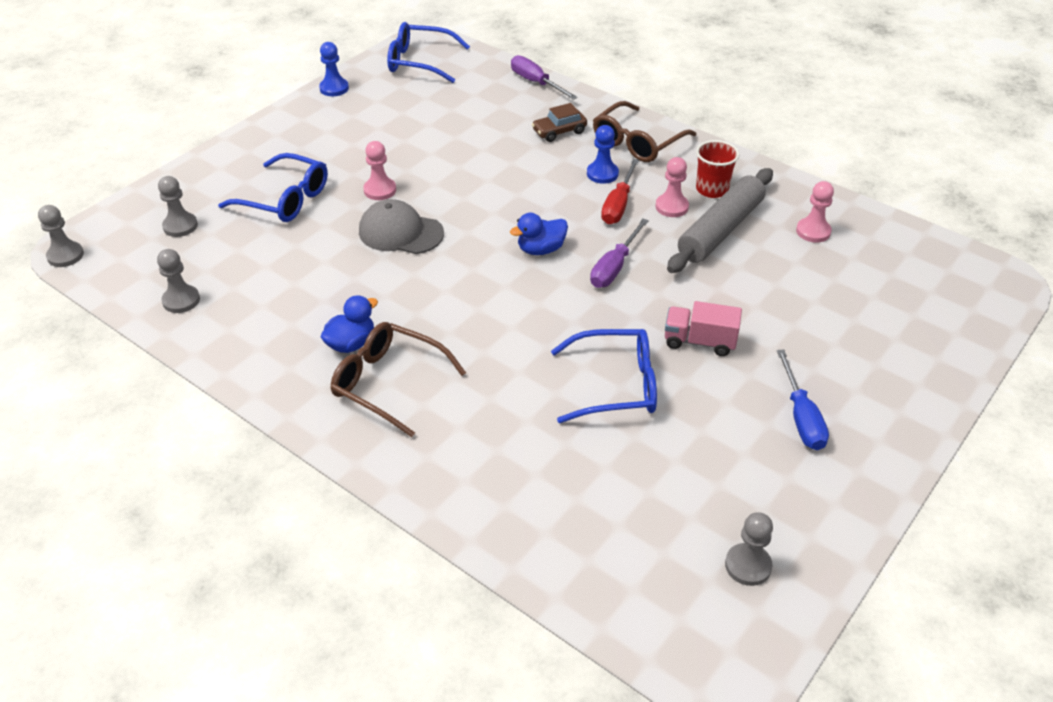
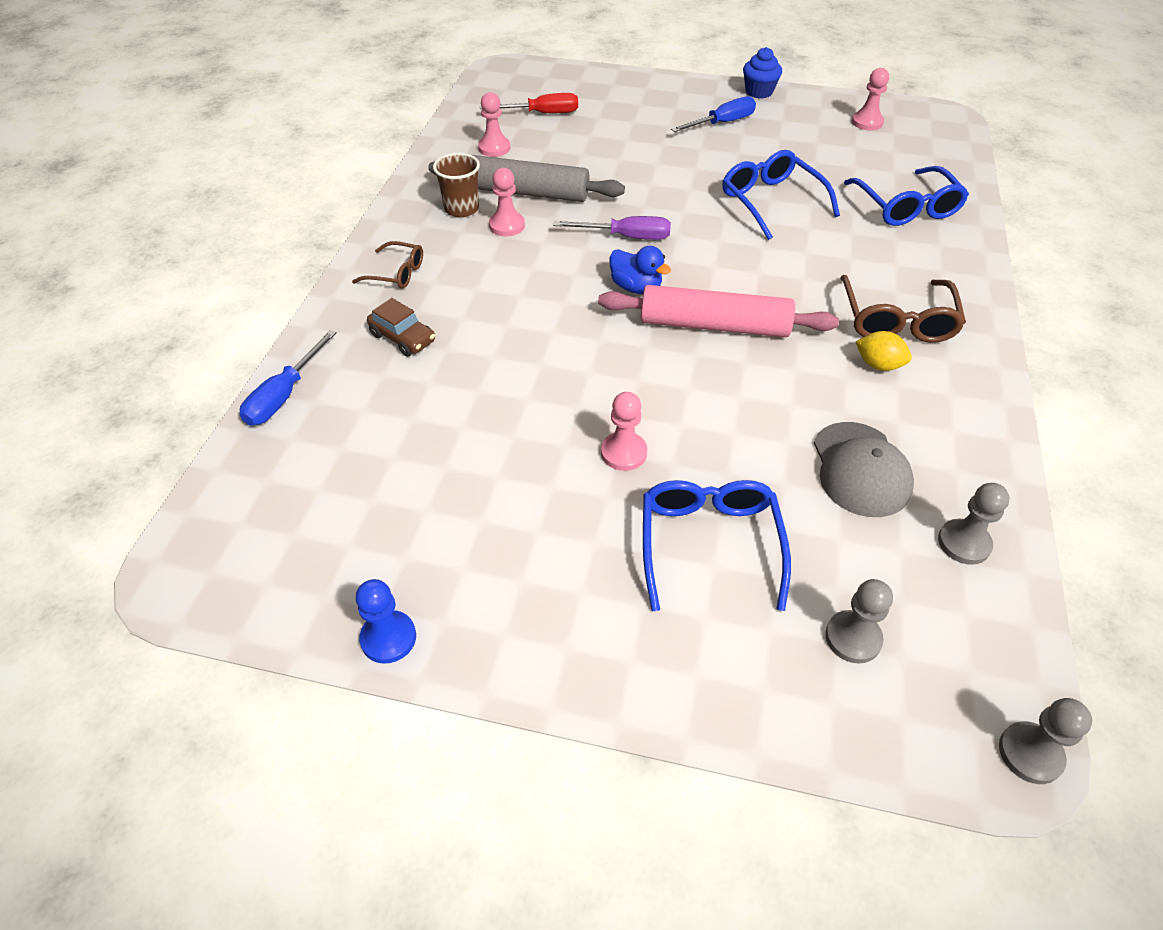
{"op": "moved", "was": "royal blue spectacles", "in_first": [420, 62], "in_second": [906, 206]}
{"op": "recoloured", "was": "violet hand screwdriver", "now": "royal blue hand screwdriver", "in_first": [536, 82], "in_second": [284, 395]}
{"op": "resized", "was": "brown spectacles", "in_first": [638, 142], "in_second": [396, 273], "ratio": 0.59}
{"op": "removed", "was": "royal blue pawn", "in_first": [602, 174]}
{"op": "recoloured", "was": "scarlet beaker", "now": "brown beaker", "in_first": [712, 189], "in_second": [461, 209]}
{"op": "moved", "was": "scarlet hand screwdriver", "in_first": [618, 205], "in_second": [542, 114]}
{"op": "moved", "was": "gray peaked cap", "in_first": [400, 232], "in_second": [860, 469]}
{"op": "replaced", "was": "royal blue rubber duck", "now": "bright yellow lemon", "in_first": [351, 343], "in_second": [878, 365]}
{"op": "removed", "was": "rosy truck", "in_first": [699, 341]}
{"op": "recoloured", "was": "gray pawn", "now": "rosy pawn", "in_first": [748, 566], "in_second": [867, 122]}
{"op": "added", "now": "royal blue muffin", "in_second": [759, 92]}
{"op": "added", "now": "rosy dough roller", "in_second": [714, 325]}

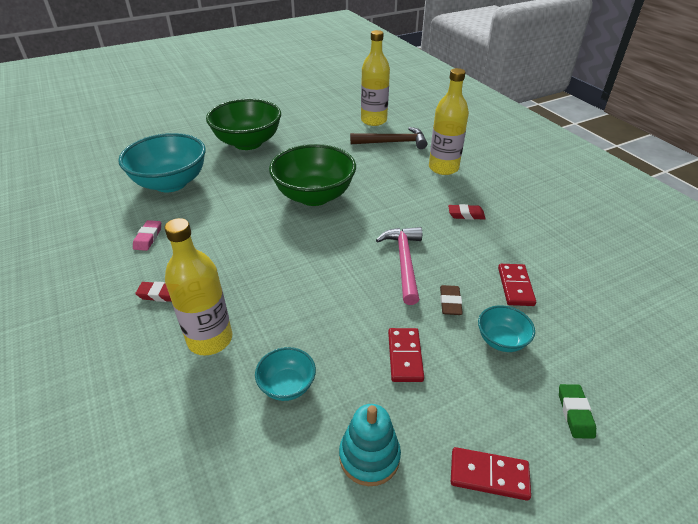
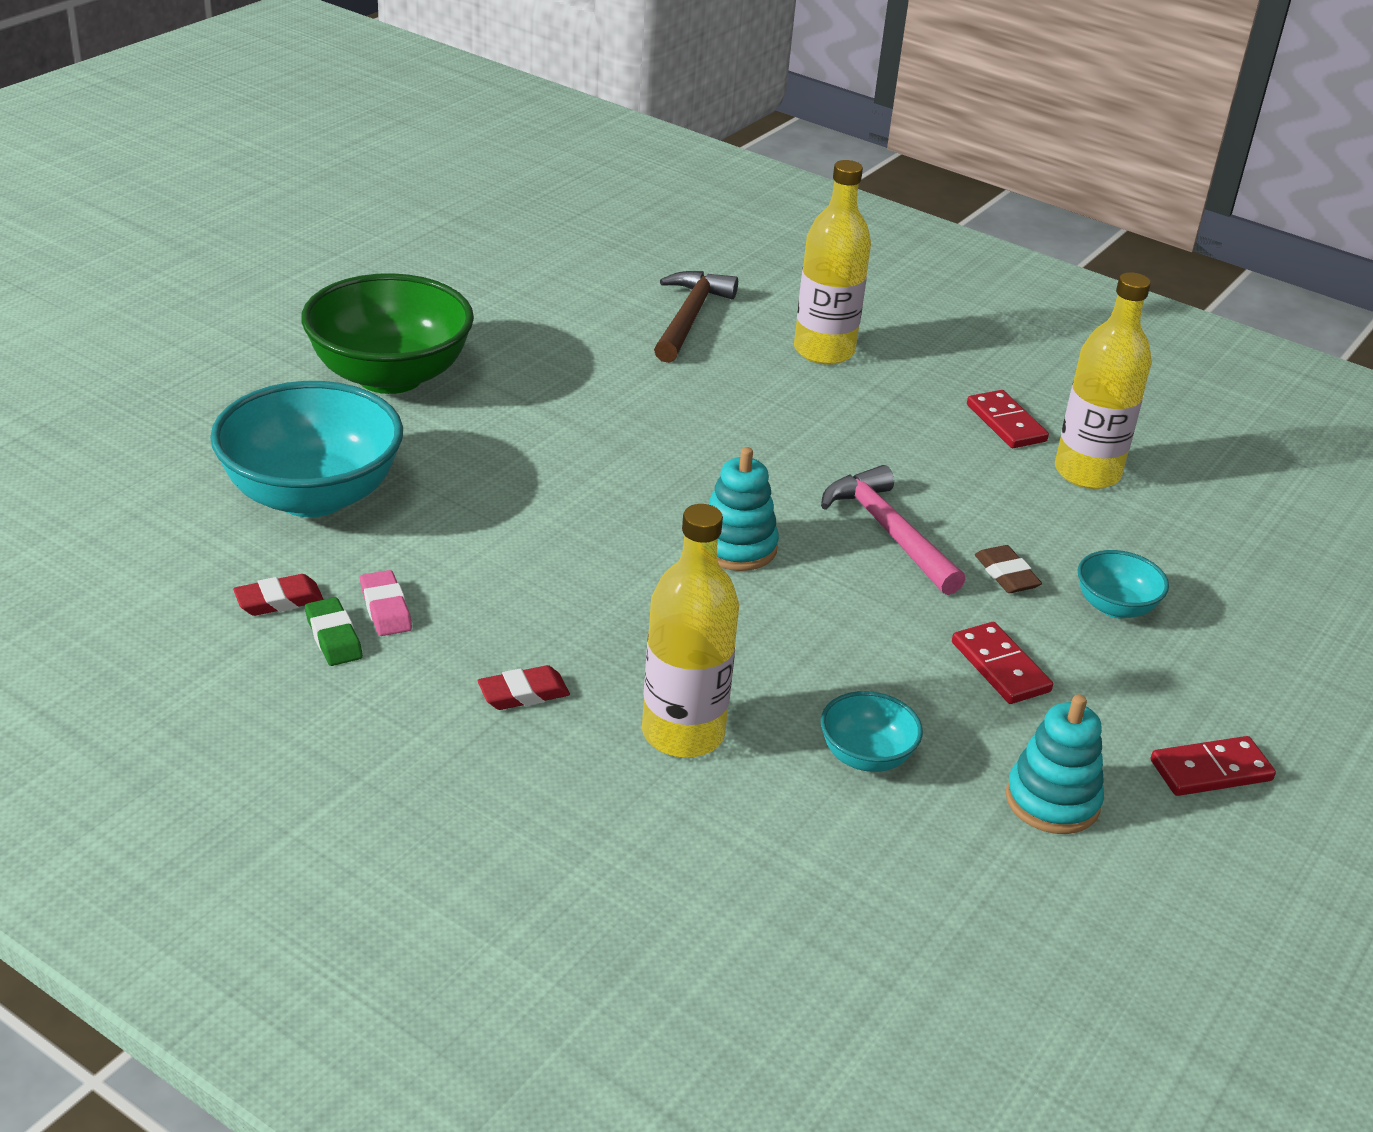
{"op": "moved", "was": "bright yellow flask", "in_first": [373, 120], "in_second": [1087, 473]}
{"op": "turned", "was": "brown hammer", "in_first": [393, 142], "in_second": [690, 318], "clockwise": -45}
{"op": "removed", "was": "leaf-green deep dish", "in_first": [314, 196]}
{"op": "moved", "was": "scarlet gum eraser", "in_first": [466, 214], "in_second": [279, 600]}
{"op": "moved", "was": "scarlet domino tile", "in_first": [515, 286], "in_second": [1006, 423]}
{"op": "moved", "was": "leaf-green gum eraser", "in_first": [575, 413], "in_second": [333, 637]}
{"op": "added", "now": "aqua ring stacker", "in_second": [736, 547]}

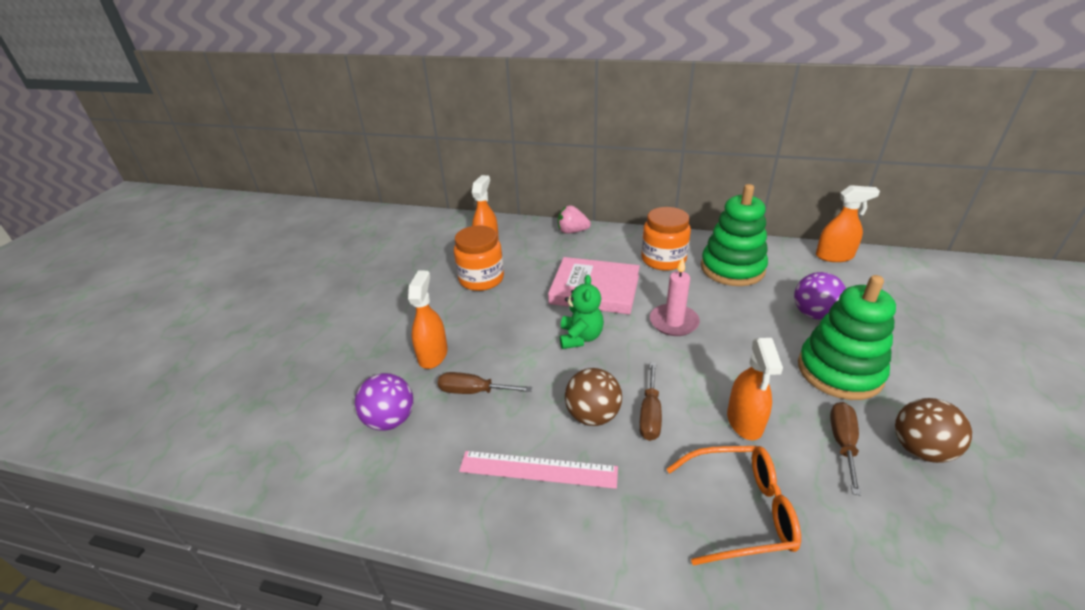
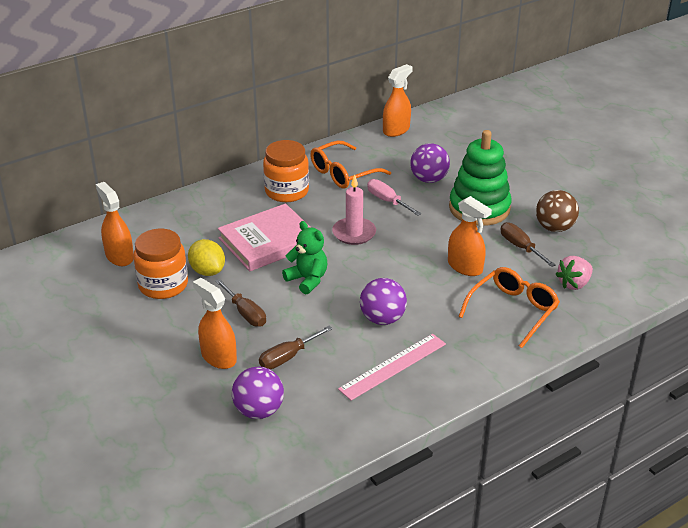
{"op": "replaced", "was": "leaf-green ring stacker", "now": "bright orange spectacles", "in_first": [732, 268], "in_second": [343, 173]}
{"op": "moved", "was": "rosy toy strawberry", "in_first": [572, 231], "in_second": [574, 284]}
{"op": "moved", "was": "brown hand screwdriver", "in_first": [650, 414], "in_second": [245, 313]}
{"op": "recoloured", "was": "brown sphere", "now": "violet sphere", "in_first": [592, 415], "in_second": [382, 319]}
{"op": "added", "now": "rosy hand screwdriver", "in_second": [387, 201]}
{"op": "added", "now": "bright yellow lemon", "in_second": [207, 271]}

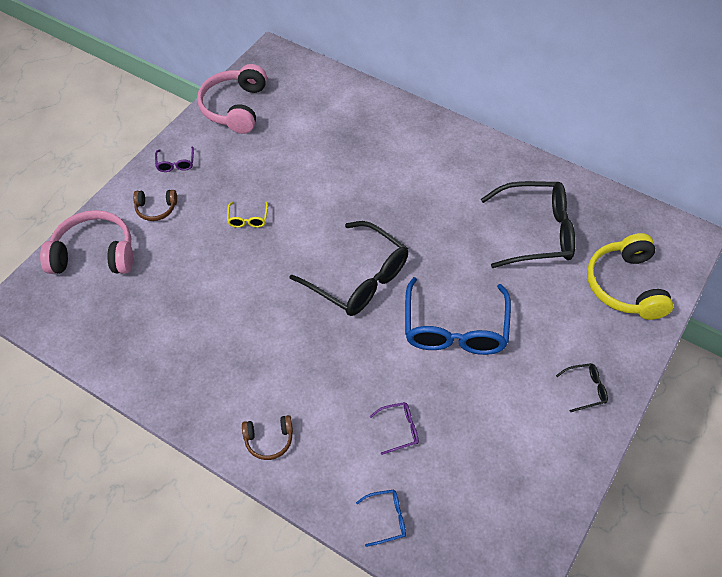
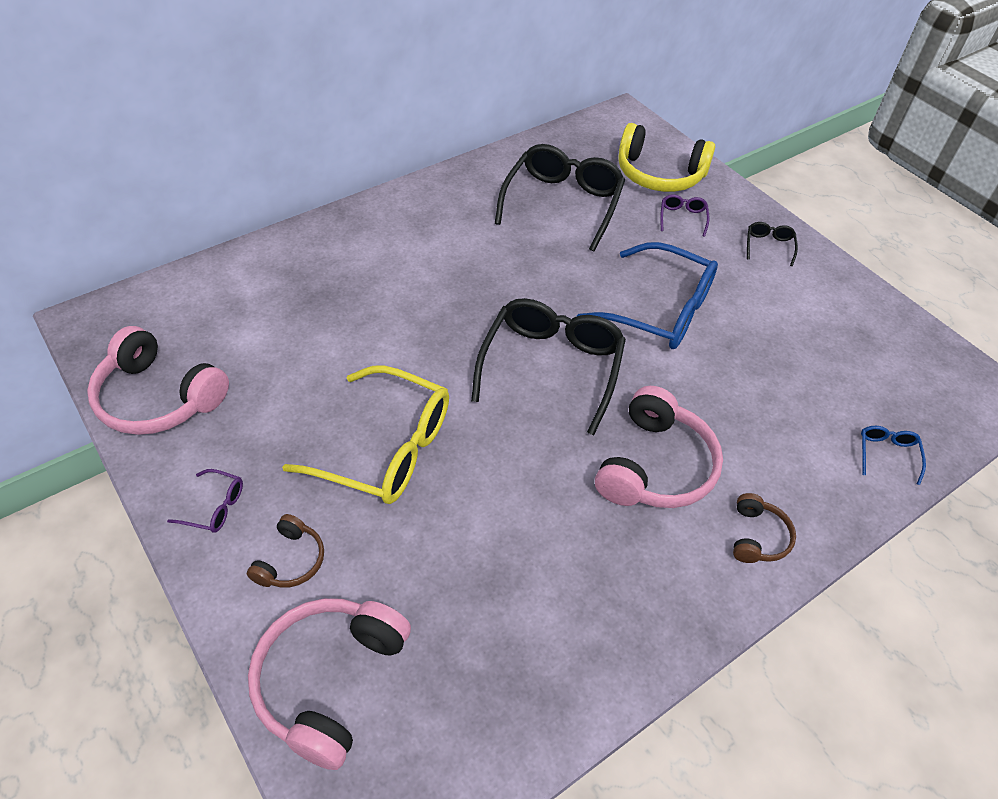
{"op": "resized", "was": "bright yellow spectacles", "in_first": [248, 219], "in_second": [386, 449], "ratio": 2.36}
{"op": "turned", "was": "jet-black spectacles", "in_first": [359, 279], "in_second": [551, 366], "clockwise": -45}
{"op": "moved", "was": "violet spectacles", "in_first": [399, 429], "in_second": [682, 218]}
{"op": "added", "now": "rosy headset", "in_second": [655, 466]}

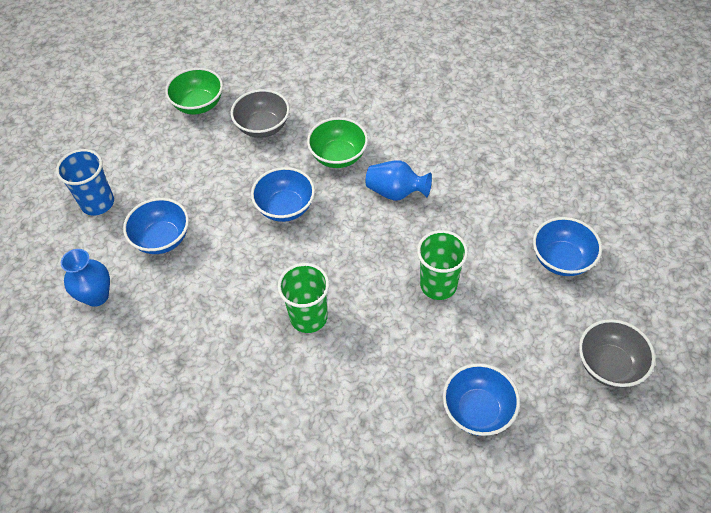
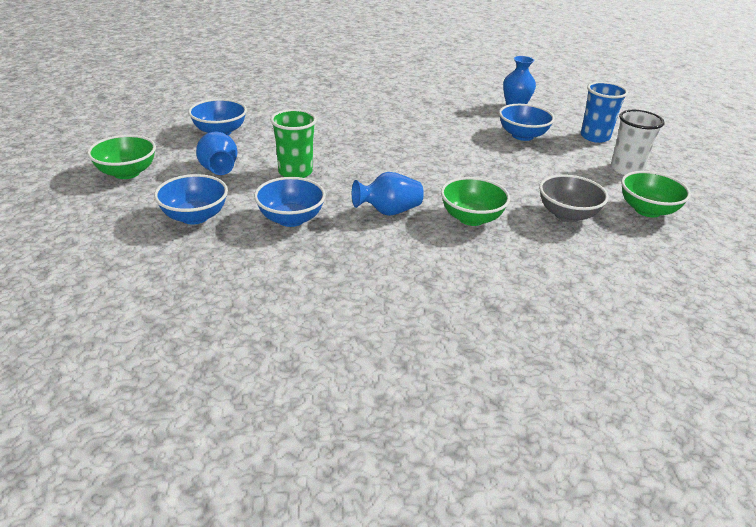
{"op": "moved", "was": "royal blue deep dish", "in_first": [285, 207], "in_second": [291, 219]}
{"op": "removed", "was": "leaf-green beaker", "in_first": [308, 317]}
{"op": "recoloured", "was": "gray deep dish", "now": "leaf-green deep dish", "in_first": [609, 365], "in_second": [127, 173]}
{"op": "added", "now": "pure white beaker", "in_second": [626, 169]}
{"op": "added", "now": "royal blue vase", "in_second": [218, 169]}

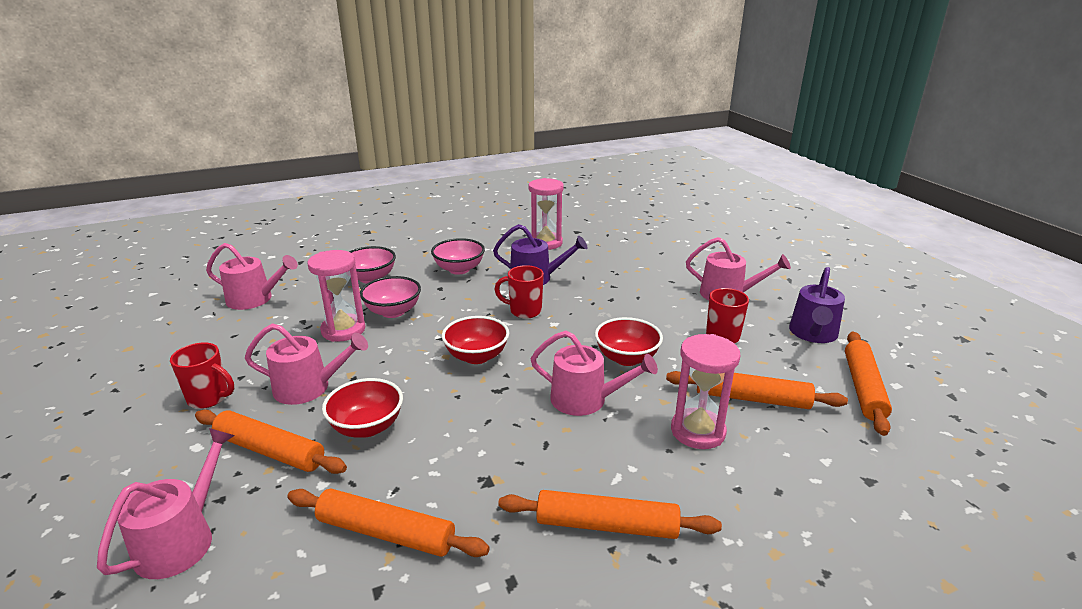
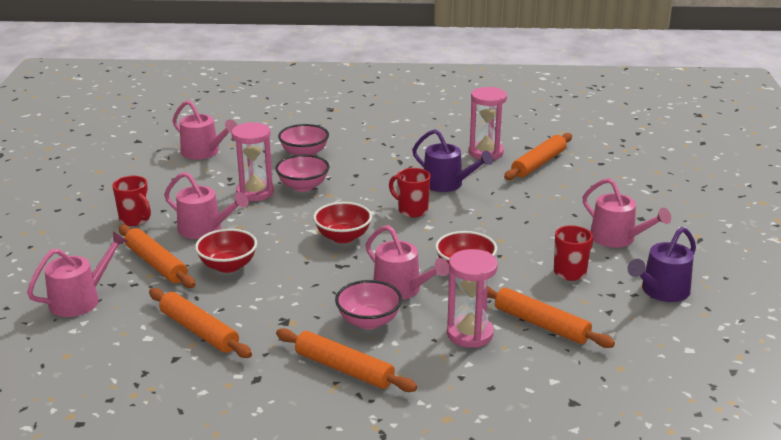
{"op": "moved", "was": "rosy deep dish", "in_first": [459, 269], "in_second": [369, 321]}
{"op": "moved", "was": "bright orange dough roller", "in_first": [863, 388], "in_second": [538, 163]}

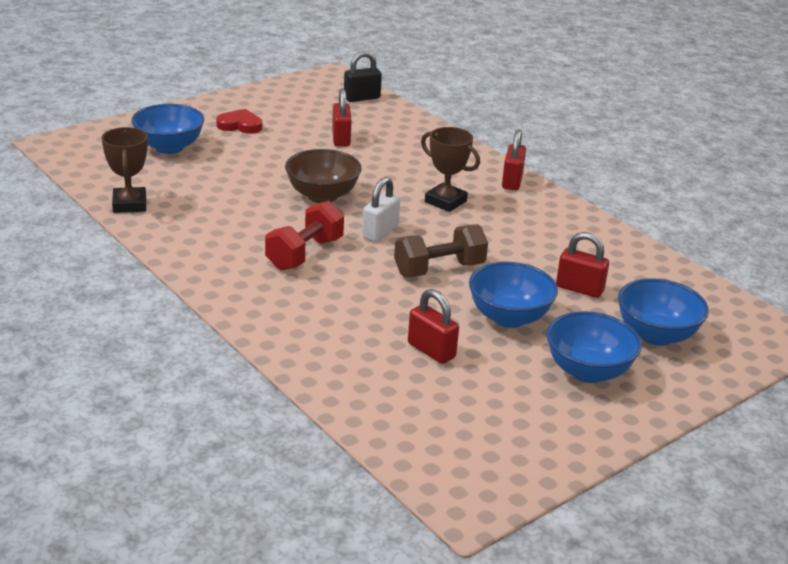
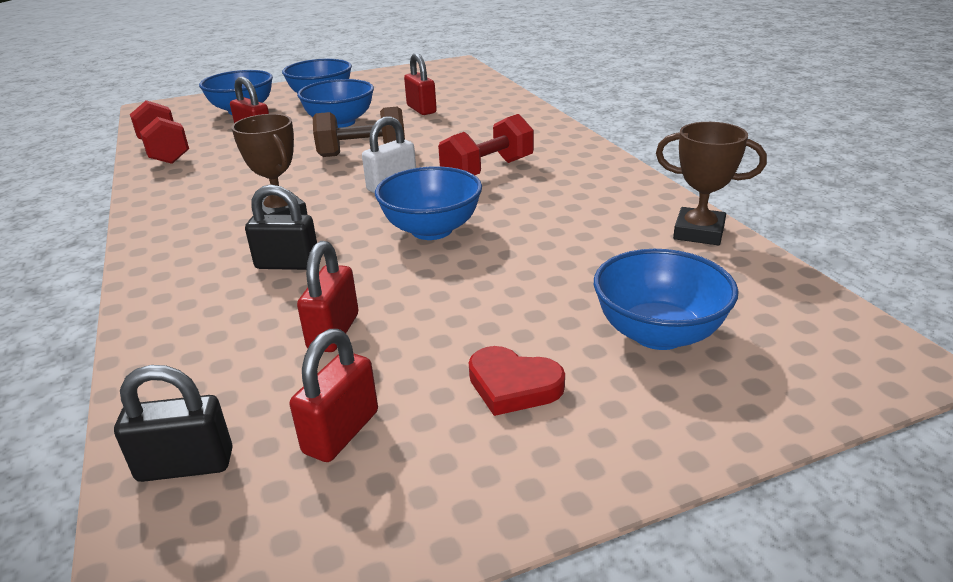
{"op": "turned", "was": "brown award cup", "in_first": [129, 204], "in_second": [698, 232], "clockwise": -75}
{"op": "moved", "was": "scarlet padlock", "in_first": [512, 181], "in_second": [341, 432]}
{"op": "recoloured", "was": "brown deep dish", "now": "royal blue deep dish", "in_first": [322, 196], "in_second": [432, 230]}
{"op": "added", "now": "scarlet dumbbell", "in_second": [165, 151]}
{"op": "added", "now": "jet-black padlock", "in_second": [287, 264]}

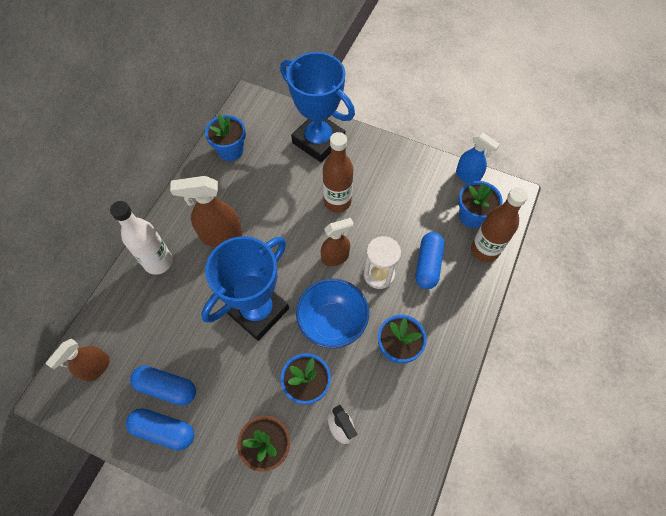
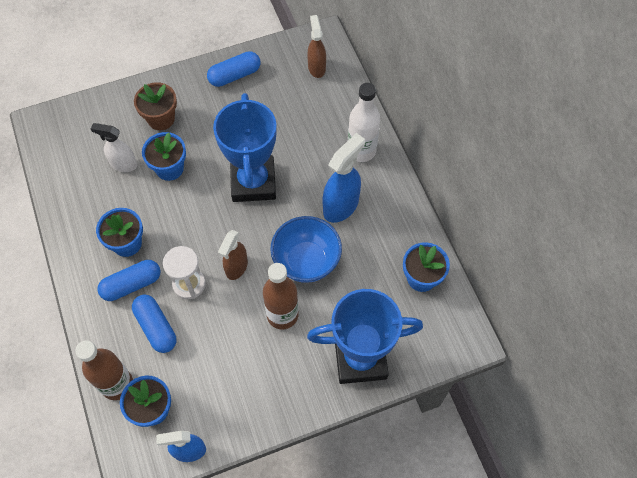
{"op": "recoloured", "was": "brown sprayer", "now": "royal blue sprayer", "in_first": [221, 236], "in_second": [341, 206]}
{"op": "moved", "was": "royal blue deep dish", "in_first": [332, 323], "in_second": [306, 261]}
{"op": "moved", "was": "royal blue pill", "in_first": [167, 387], "in_second": [131, 284]}

